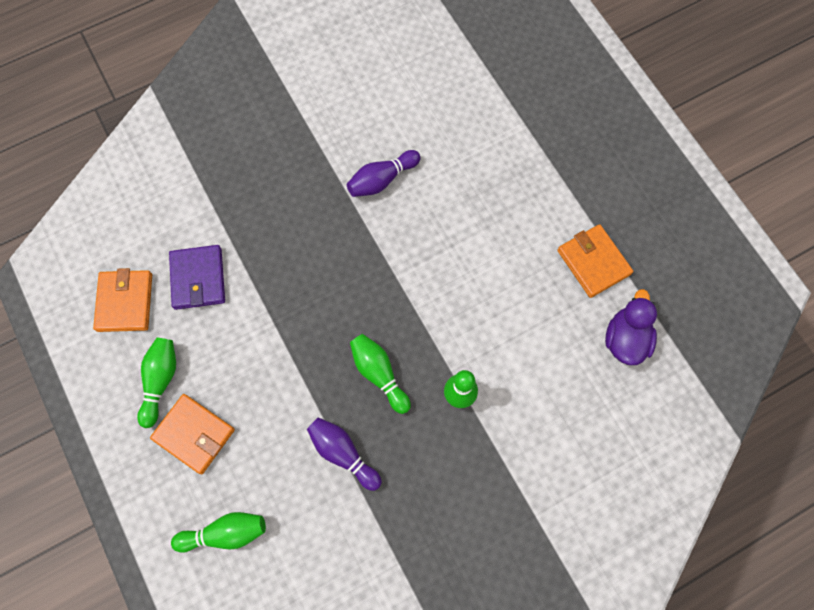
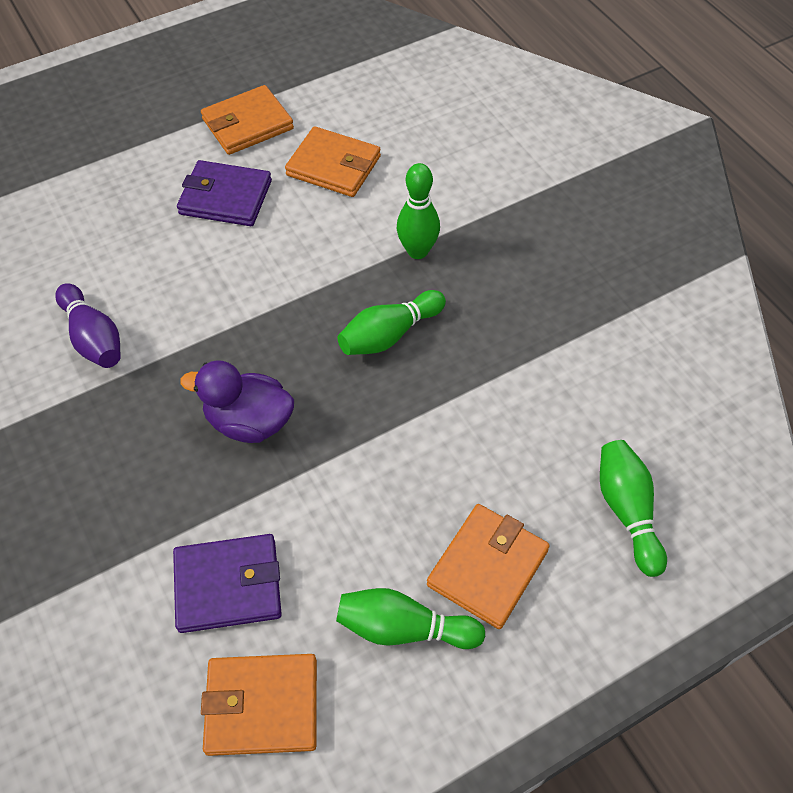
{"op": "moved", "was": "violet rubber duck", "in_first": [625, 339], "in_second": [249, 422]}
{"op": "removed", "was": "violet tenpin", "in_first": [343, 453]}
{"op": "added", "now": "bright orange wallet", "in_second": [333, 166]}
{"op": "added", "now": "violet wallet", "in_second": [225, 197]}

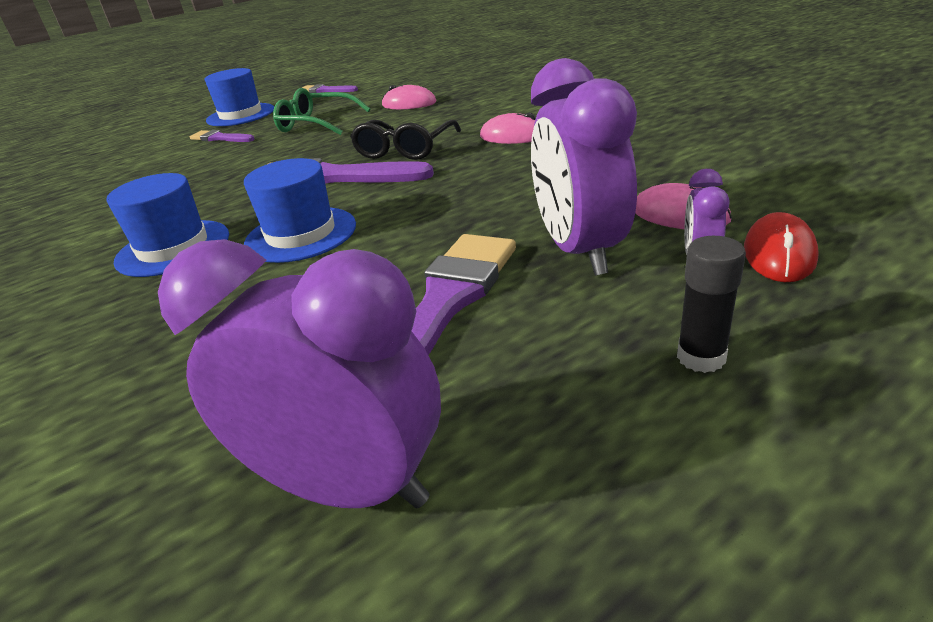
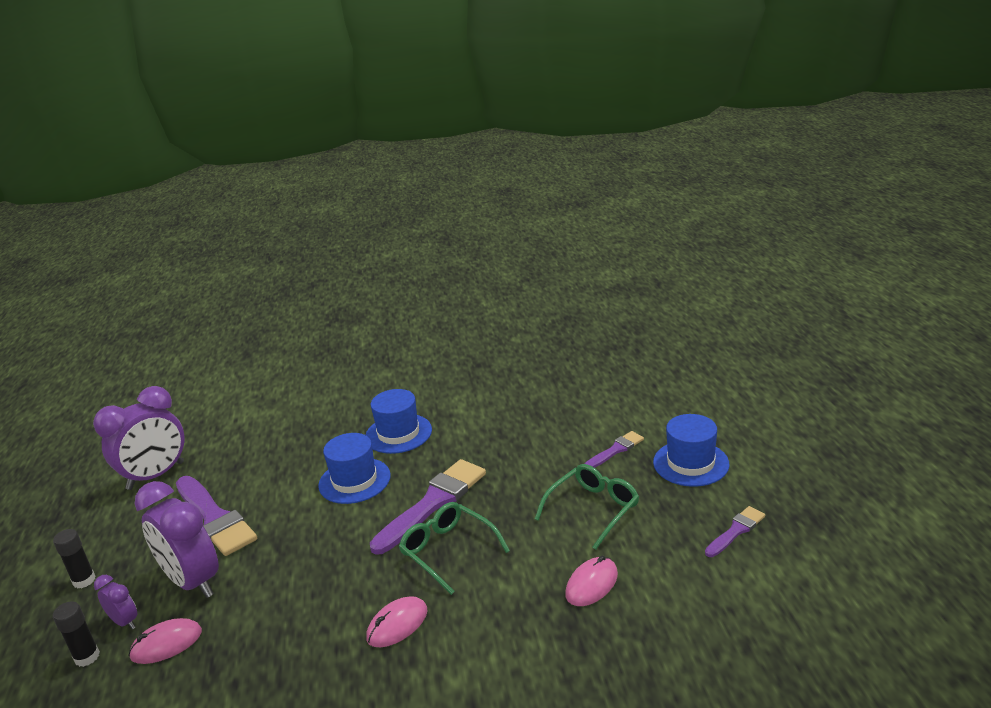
{"op": "turned", "was": "violet alarm clock", "in_first": [580, 251], "in_second": [193, 582], "clockwise": -150}
{"op": "recoloured", "was": "jet-black spectacles", "now": "leaf-green spectacles", "in_first": [405, 149], "in_second": [448, 551]}
{"op": "replaced", "was": "scarlet computer mouse", "now": "jet-black glue", "in_first": [779, 253], "in_second": [87, 657]}

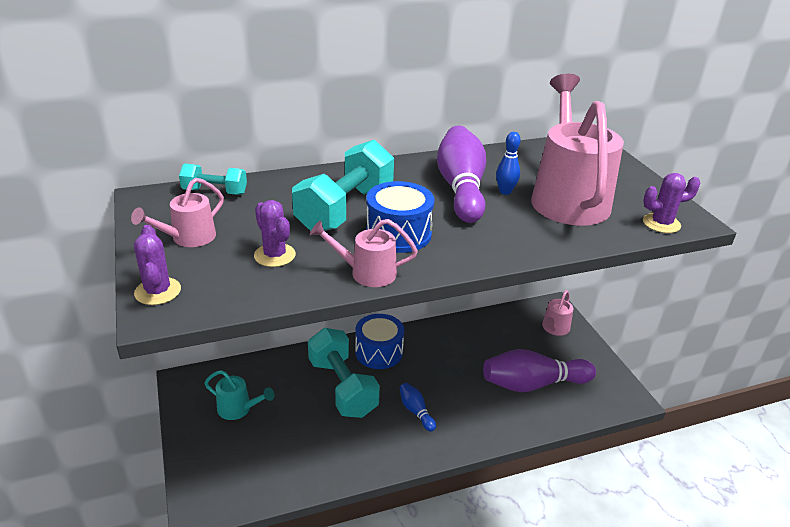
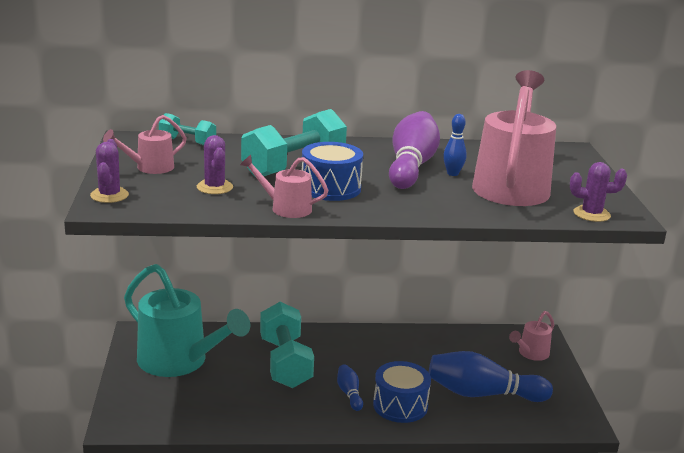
{"op": "moved", "was": "royal blue snare drum", "in_first": [379, 352], "in_second": [400, 405]}
{"op": "recoloured", "was": "violet tenpin", "now": "royal blue tenpin", "in_first": [533, 384], "in_second": [482, 394]}
{"op": "resized", "was": "aqua sprinkling can", "in_first": [239, 409], "in_second": [180, 362], "ratio": 2.12}

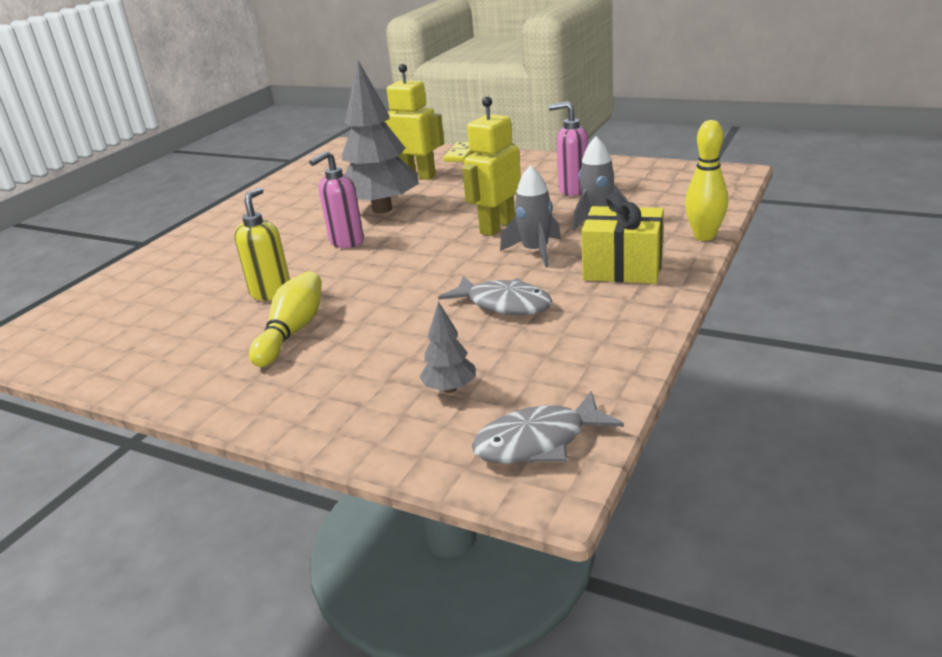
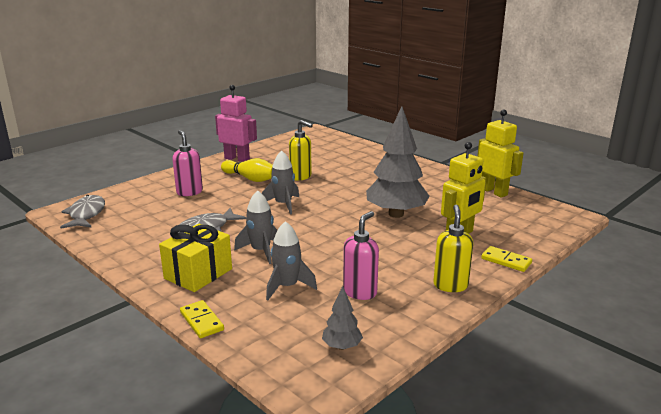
{"op": "moved", "was": "bright yellow robot", "in_first": [497, 226], "in_second": [493, 191]}
{"op": "replaced", "was": "bright yellow tenpin", "now": "bright yellow domino tile", "in_first": [704, 236], "in_second": [201, 321]}
{"op": "moved", "was": "rosy soap dispenser", "in_first": [346, 242], "in_second": [189, 192]}
{"op": "moved", "was": "gray toy tree", "in_first": [450, 389], "in_second": [342, 346]}
{"op": "added", "now": "rosy robot", "in_second": [237, 159]}
{"op": "added", "now": "gray rocket", "in_second": [283, 204]}
{"op": "added", "now": "bright yellow soap dispenser", "in_second": [450, 285]}

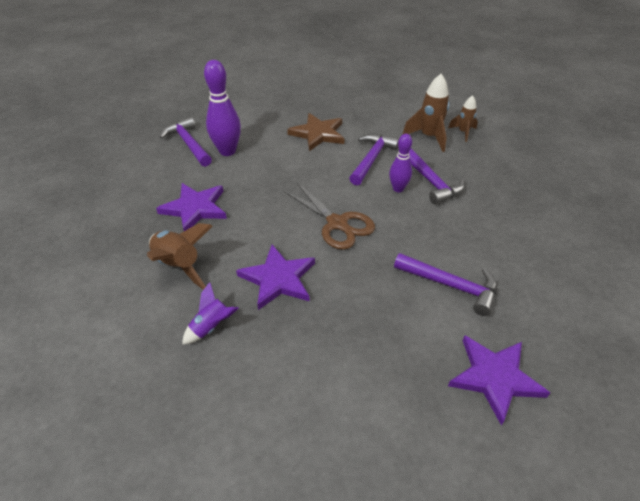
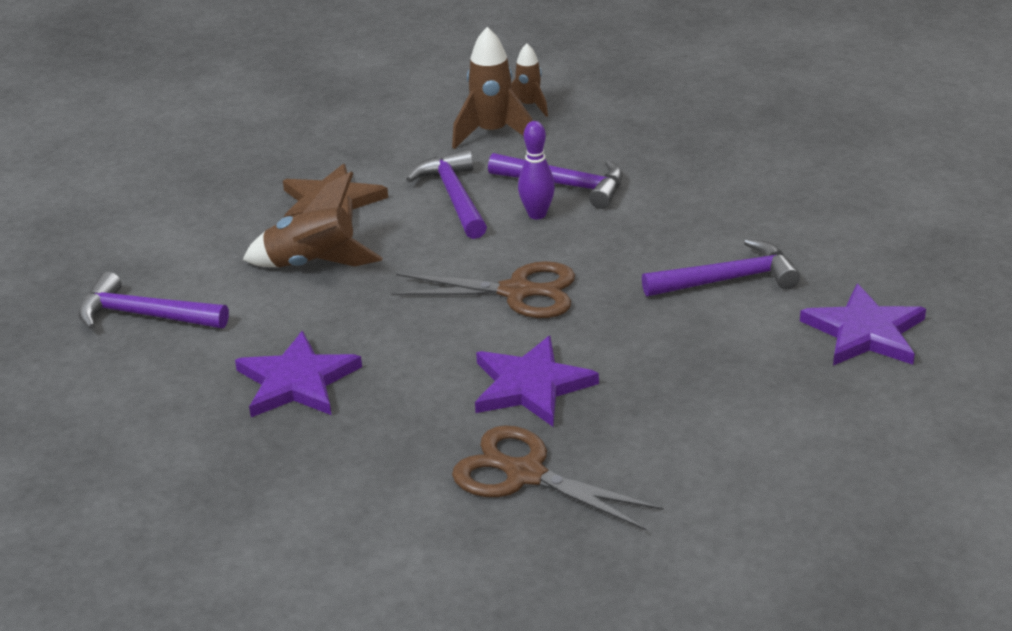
{"op": "removed", "was": "violet tenpin", "in_first": [227, 151]}
{"op": "moved", "was": "brown rocket", "in_first": [179, 266], "in_second": [313, 264]}
{"op": "replaced", "was": "violet rocket", "now": "brown pair of scissors", "in_first": [211, 327], "in_second": [524, 474]}

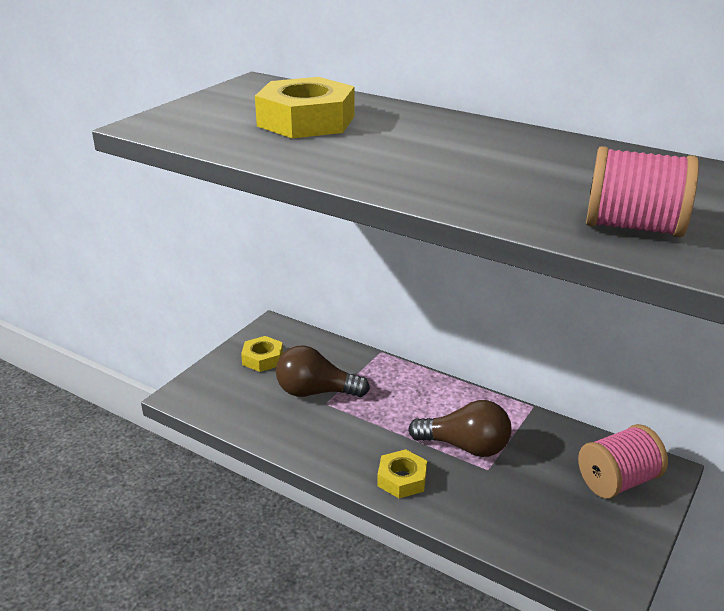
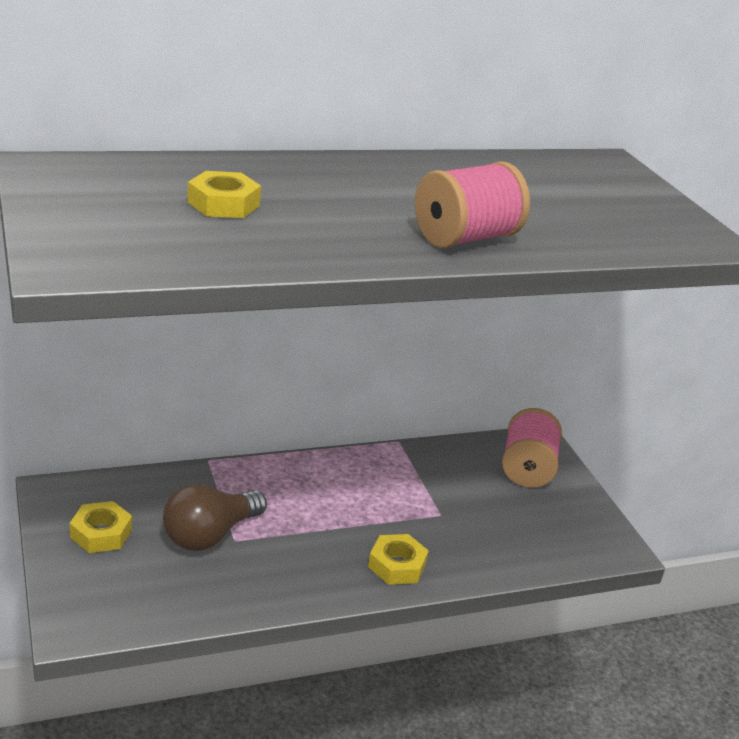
{"op": "resized", "was": "bright yellow hex nut", "in_first": [306, 121], "in_second": [223, 204], "ratio": 0.56}
{"op": "moved", "was": "rosy reel of thread", "in_first": [633, 227], "in_second": [465, 238]}
{"op": "removed", "was": "brown light bulb", "in_first": [465, 446]}

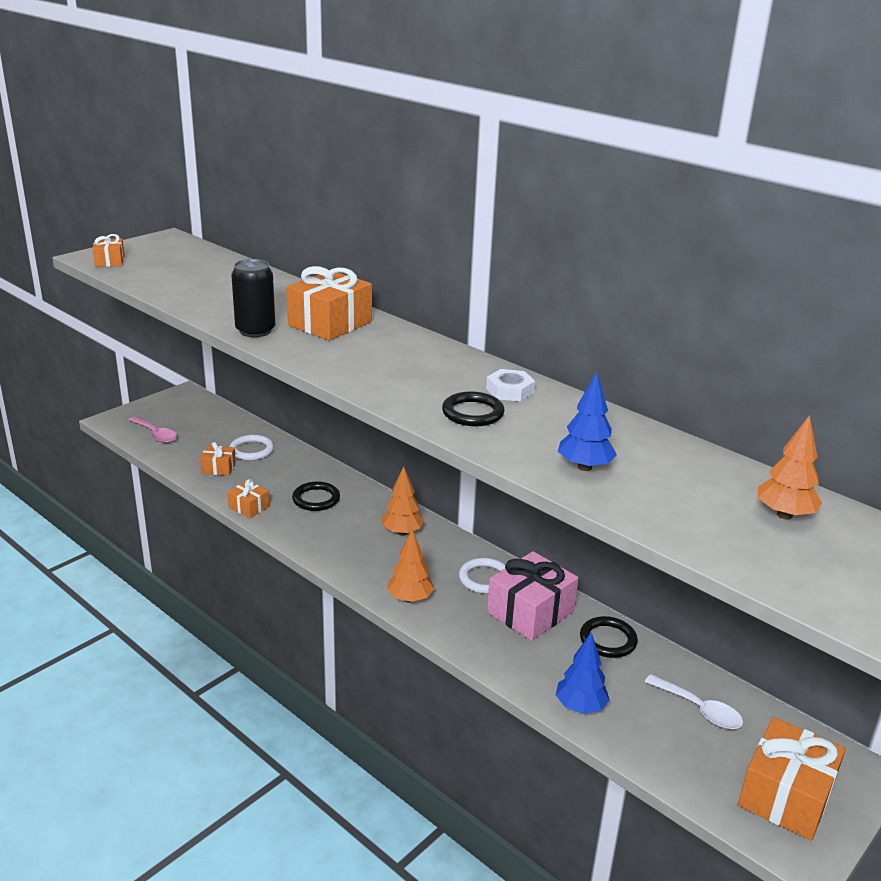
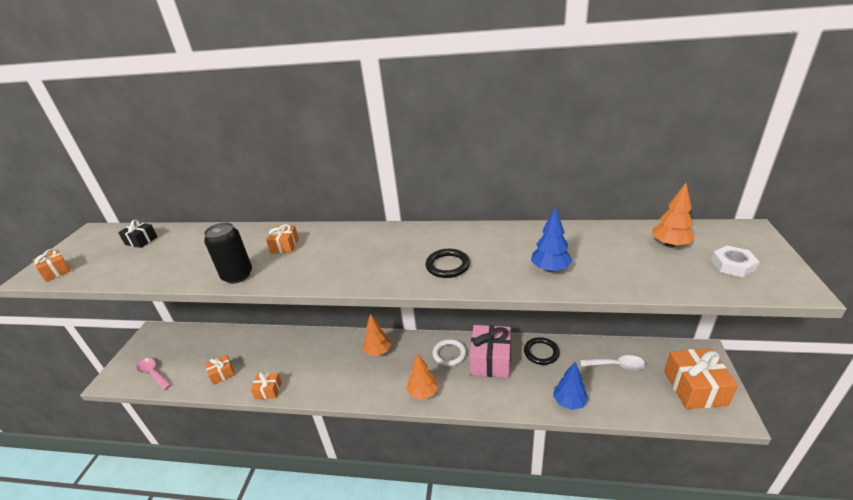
{"op": "resized", "was": "bright orange present", "in_first": [330, 323], "in_second": [285, 246], "ratio": 0.52}
{"op": "moved", "was": "pure white hex nut", "in_first": [510, 391], "in_second": [733, 265]}
{"op": "turned", "was": "rosy teaspoon", "in_first": [155, 434], "in_second": [153, 373], "clockwise": -150}
{"op": "removed", "was": "pure white hoop", "in_first": [251, 450]}
{"op": "removed", "was": "jet-black hoop", "in_first": [316, 499]}
{"op": "added", "now": "jet-black present", "in_second": [141, 240]}

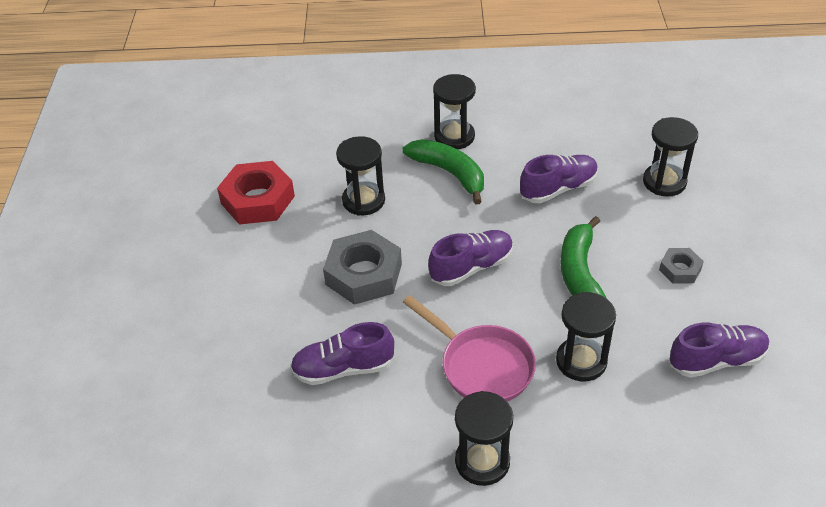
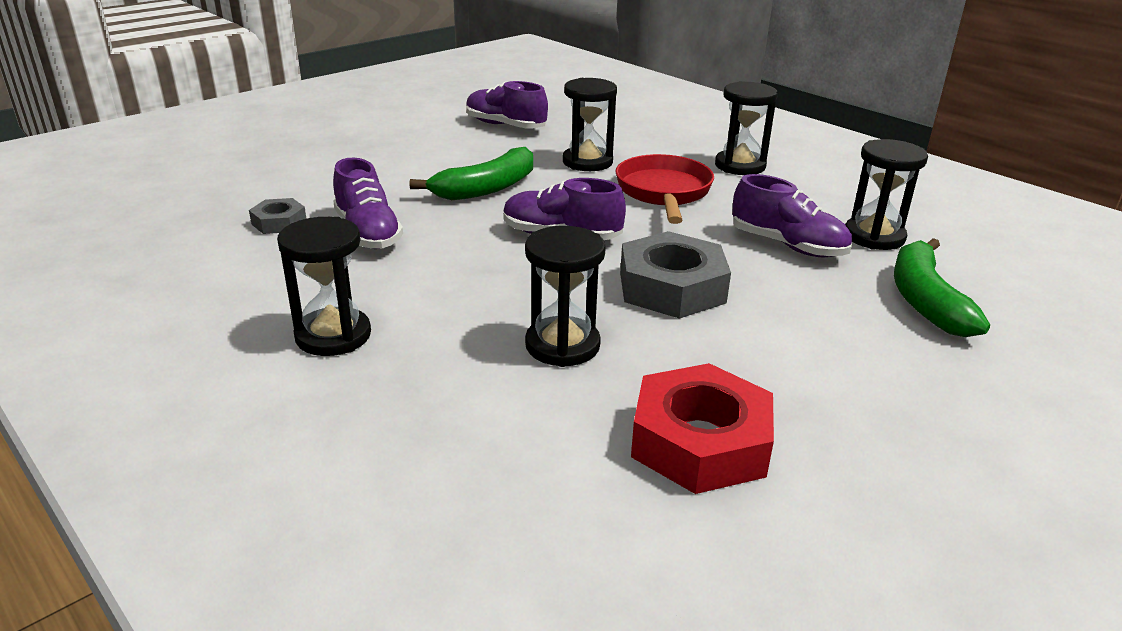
{"op": "moved", "was": "jet-black sand timer", "in_first": [664, 182], "in_second": [874, 237]}
{"op": "moved", "was": "leaf-green toy banana", "in_first": [450, 173], "in_second": [925, 300]}
{"op": "turned", "was": "violet lace-up shoe", "in_first": [558, 189], "in_second": [368, 233], "clockwise": -135}
{"op": "moved", "was": "gray hex nut", "in_first": [680, 269], "in_second": [279, 222]}
{"op": "recoloured", "was": "rosy pan", "now": "scarlet pan", "in_first": [481, 366], "in_second": [663, 192]}

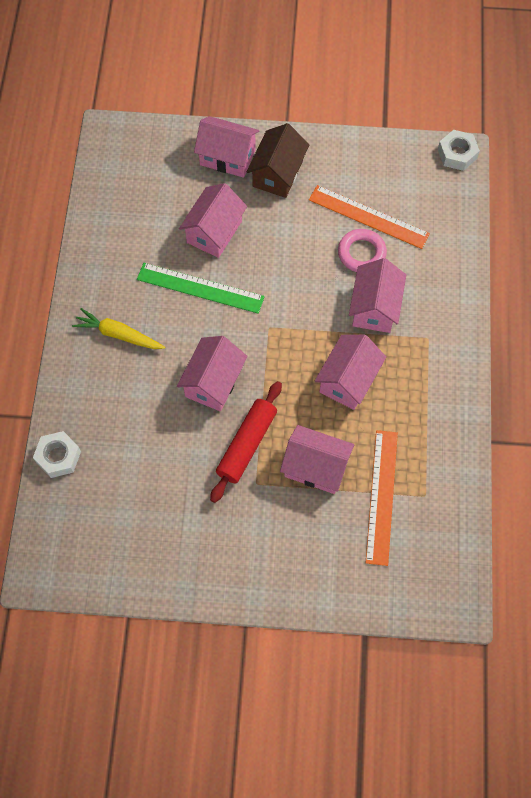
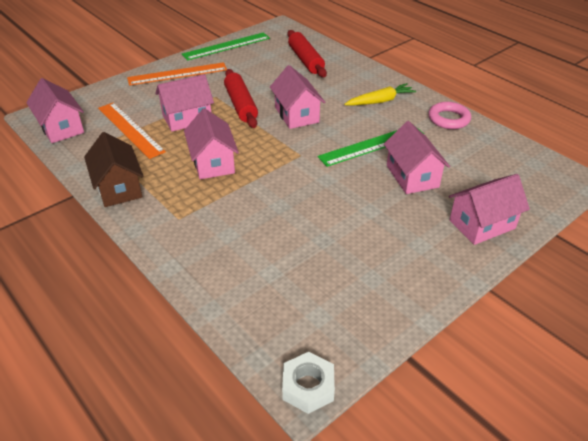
{"op": "moved", "was": "brown house", "in_first": [277, 174], "in_second": [119, 188]}
{"op": "moved", "was": "bright orange straightedge", "in_first": [368, 217], "in_second": [177, 74]}
{"op": "moved", "was": "rosy hoop", "in_first": [361, 253], "in_second": [448, 119]}
{"op": "moved", "was": "rosy house", "in_first": [374, 307], "in_second": [61, 128]}
{"op": "removed", "was": "pure white hex nut", "in_first": [58, 457]}
{"op": "added", "now": "scarlet dough roller", "in_second": [305, 60]}
{"op": "added", "now": "leaf-green straightedge", "in_second": [226, 46]}

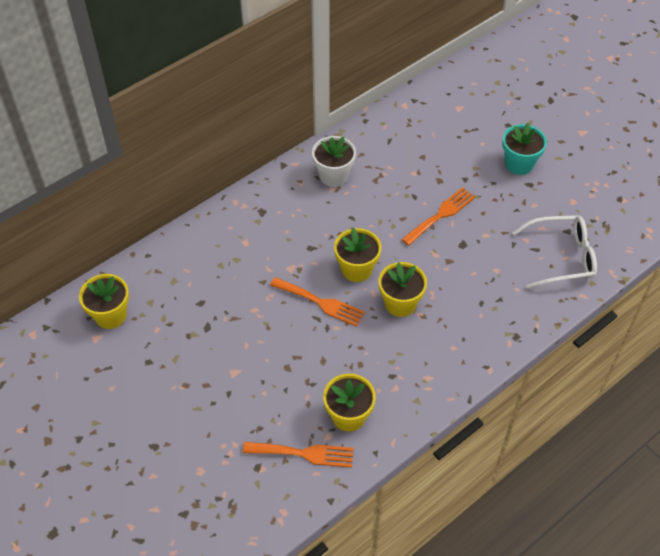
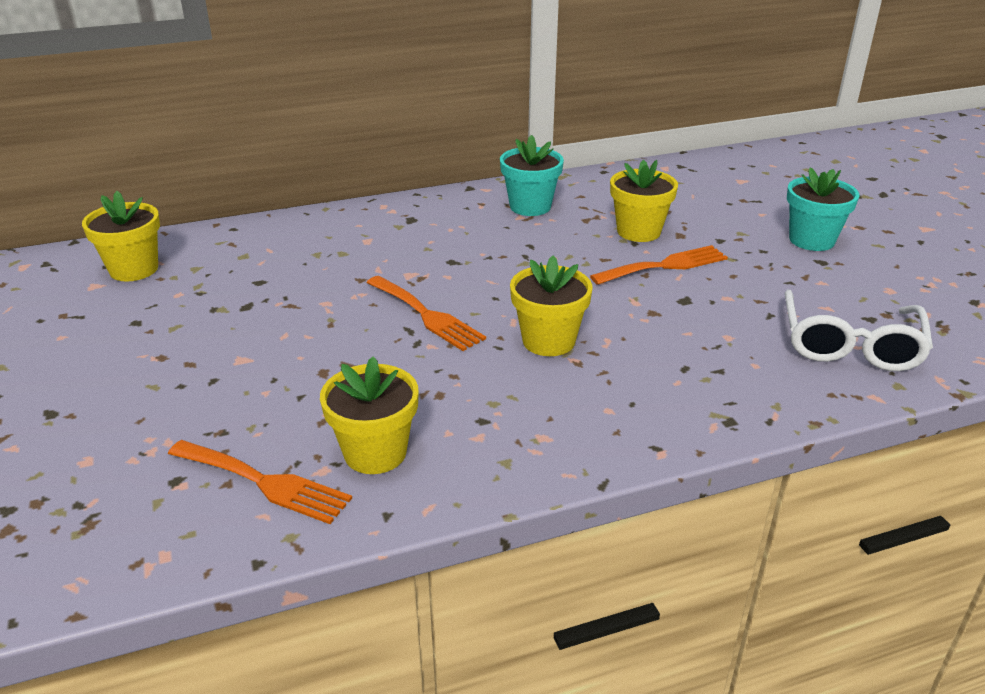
{"op": "recoloured", "was": "pure white potted plant", "now": "aqua potted plant", "in_first": [333, 176], "in_second": [530, 206]}
{"op": "turned", "was": "pure white spectacles", "in_first": [561, 257], "in_second": [850, 344], "clockwise": 90}
{"op": "moved", "was": "bright yellow potted plant", "in_first": [356, 269], "in_second": [638, 231]}

